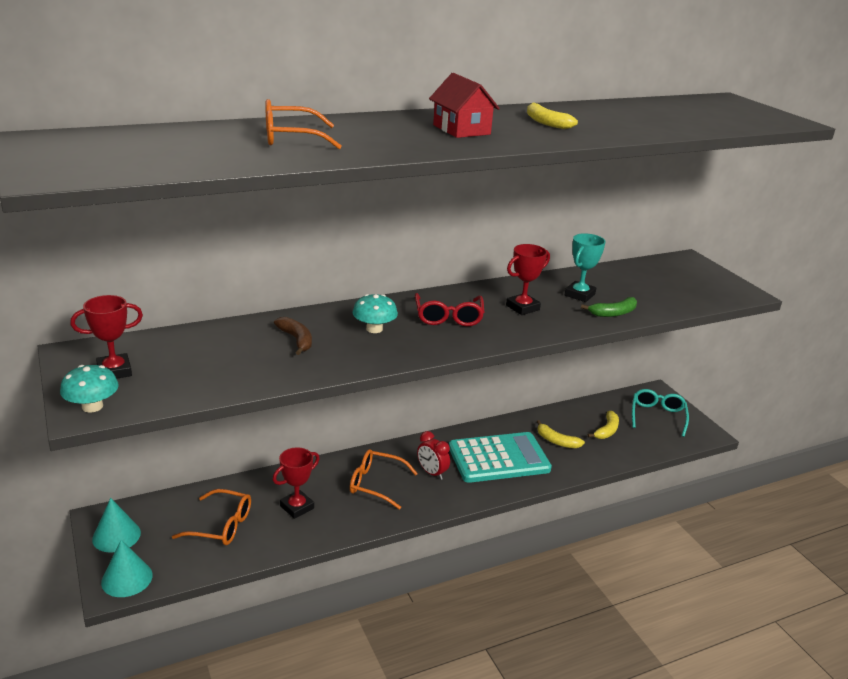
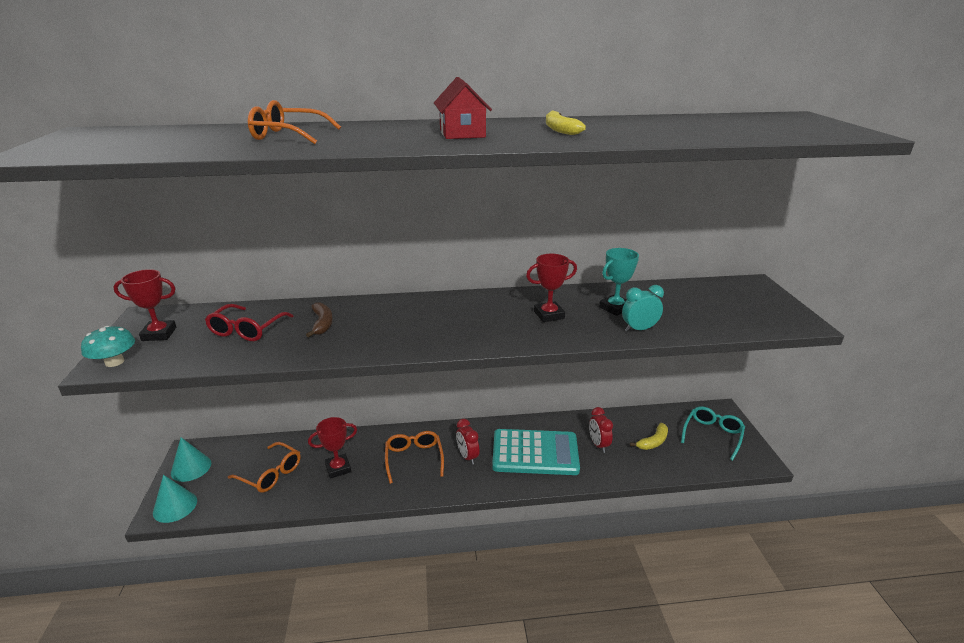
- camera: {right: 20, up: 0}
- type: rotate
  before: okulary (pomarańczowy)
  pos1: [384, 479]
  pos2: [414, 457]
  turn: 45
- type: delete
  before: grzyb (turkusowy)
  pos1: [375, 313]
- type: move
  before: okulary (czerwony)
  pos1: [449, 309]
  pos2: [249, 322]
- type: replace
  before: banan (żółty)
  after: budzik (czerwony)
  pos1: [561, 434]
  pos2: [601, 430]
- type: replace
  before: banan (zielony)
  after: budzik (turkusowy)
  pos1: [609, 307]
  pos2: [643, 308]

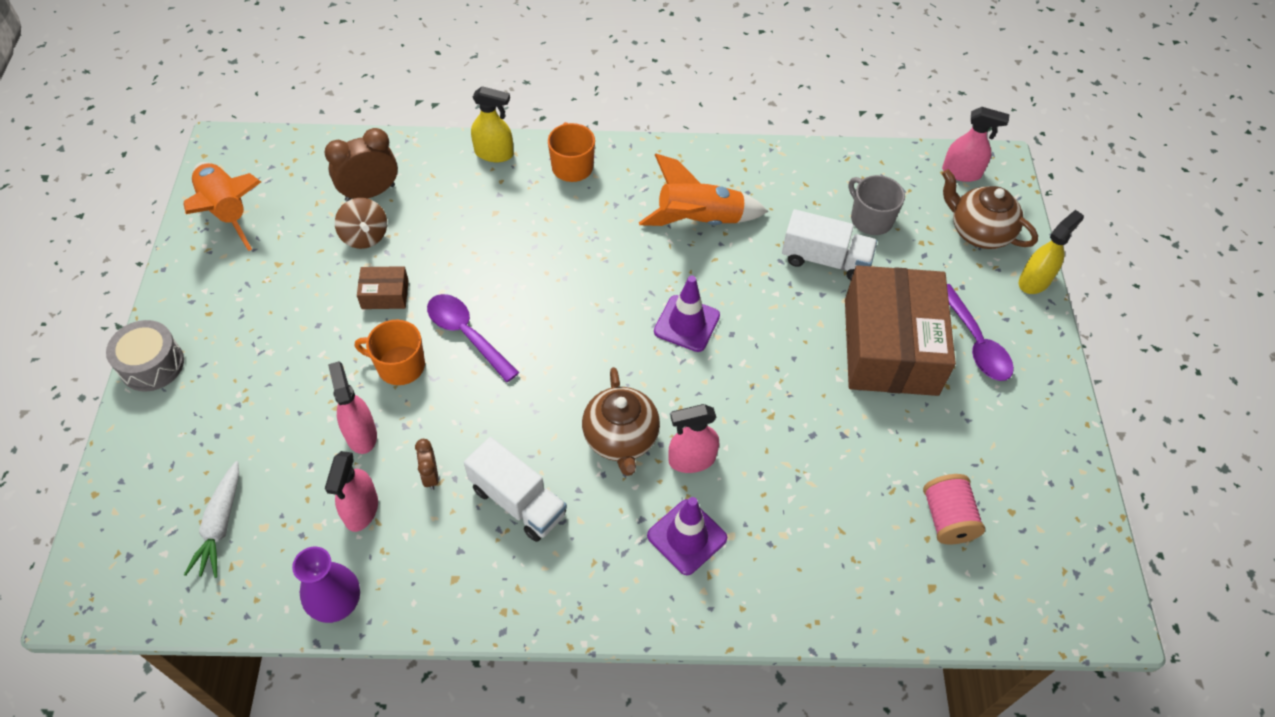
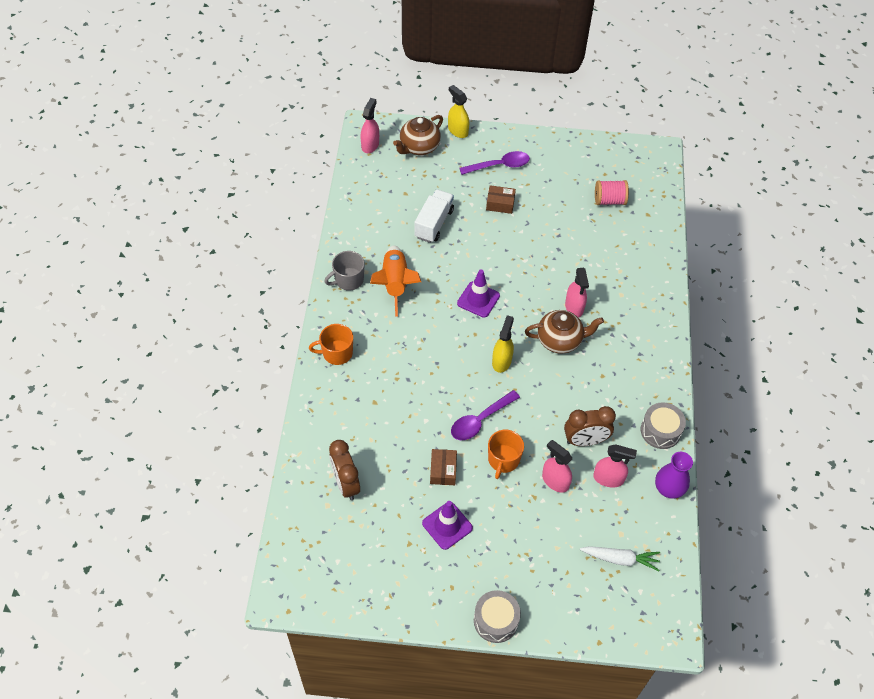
- camera: {right: -85, up: 0}
- type: delete
  before: rakieta (pomarańczowy)
  pos1: [222, 206]
- type: rotate
  before: spryskiwacz (różowy)
  pos1: [352, 407]
  pos2: [557, 466]
  turn: 60
- type: delete
  before: bączek (brązowy)
  pos1: [361, 223]
- type: resize
  before: budzik (brązowy)
  pos1: [427, 464]
  pos2: [590, 426]
  scale: 1.87
- type: delete
  before: ciężarówka (biały)
  pos1: [515, 489]
- type: move
  before: spryskiwacz (żółty)
  pos1: [492, 124]
  pos2: [503, 344]
- type: move
  before: pachołek (fioletowy)
  pos1: [687, 536]
  pos2: [447, 525]
- type: resize
  before: pudełko (brązowy)
  pos1: [900, 330]
  pos2: [501, 199]
  scale: 0.41
- type: move
  before: kubek (szary)
  pos1: [877, 205]
  pos2: [344, 271]
- type: insert
  after: bęben (szary)
  pos2: [663, 425]

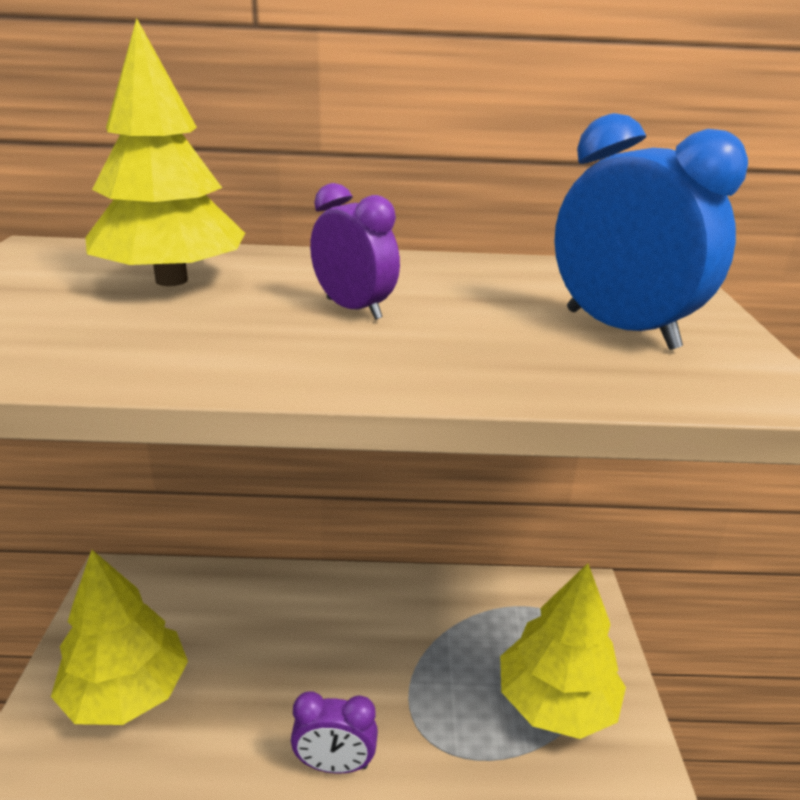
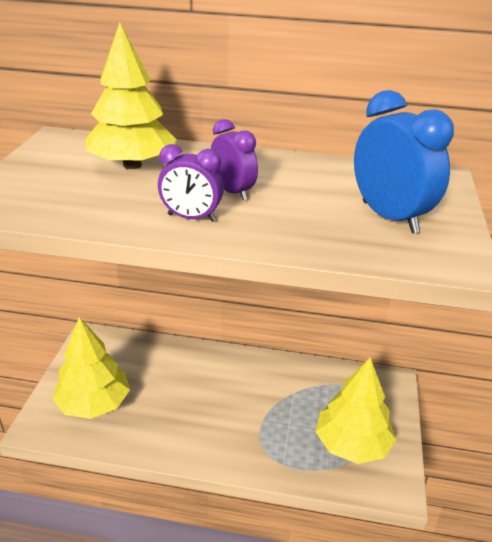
- camera: {right: 10, up: 5}
- type: move
  before: budzik (fioletowy)
  pos1: [334, 733]
  pos2: [191, 183]

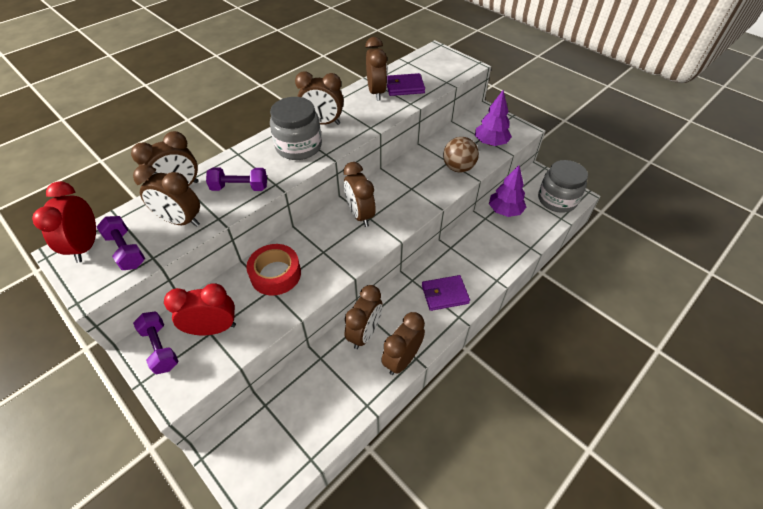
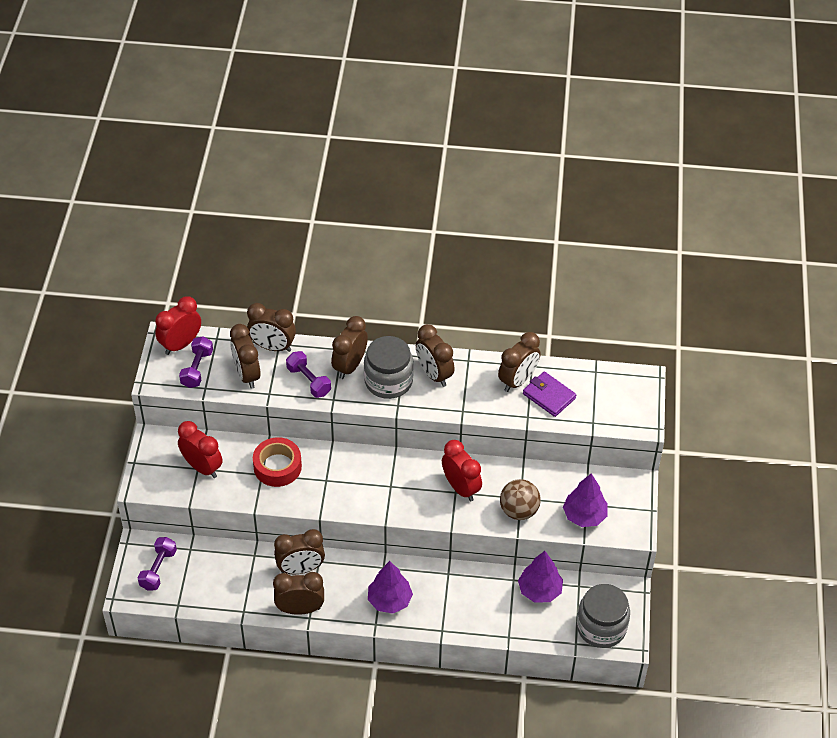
- camera: {right: 50, up: 0}
- type: move
  before: hantel (fioletowy)
  pos1: [156, 343]
  pos2: [157, 564]
- type: move
  before: budzik (brązowy)
  pos1: [359, 194]
  pos2: [349, 347]
- type: replace
  before: portfel (fioletowy)
  after: drzewko (fioletowy)
  pos1: [446, 293]
  pos2: [390, 587]
- type: insert
  after: budzik (czerwony)
  pos2: [462, 470]

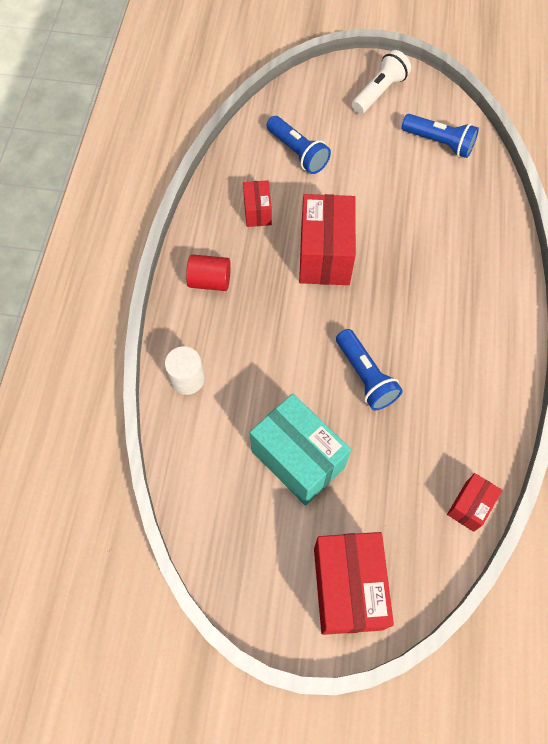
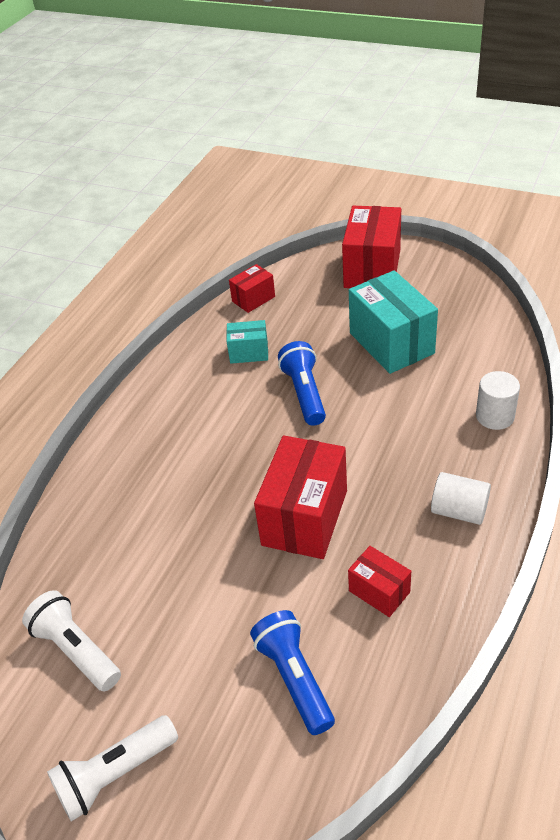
- camera: {right: -160, up: -20}
- type: recolor
  before: walec (czerwony)
  after: walec (biały)
  pos1: [208, 272]
  pos2: [461, 498]
- type: rotate
  before: pudełko (czerwony)
  pos1: [257, 203]
  pos2: [379, 581]
  turn: -60
- type: recolor
  before: latarka (niebieski)
  after: latarka (biały)
  pos1: [440, 136]
  pos2: [71, 641]
- type: insert
  after: pudełko (turkusowy)
  pos2: [247, 342]

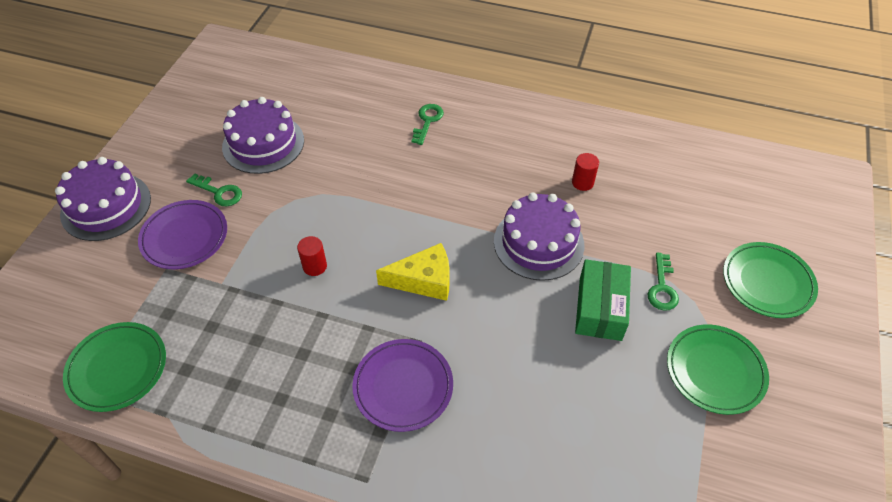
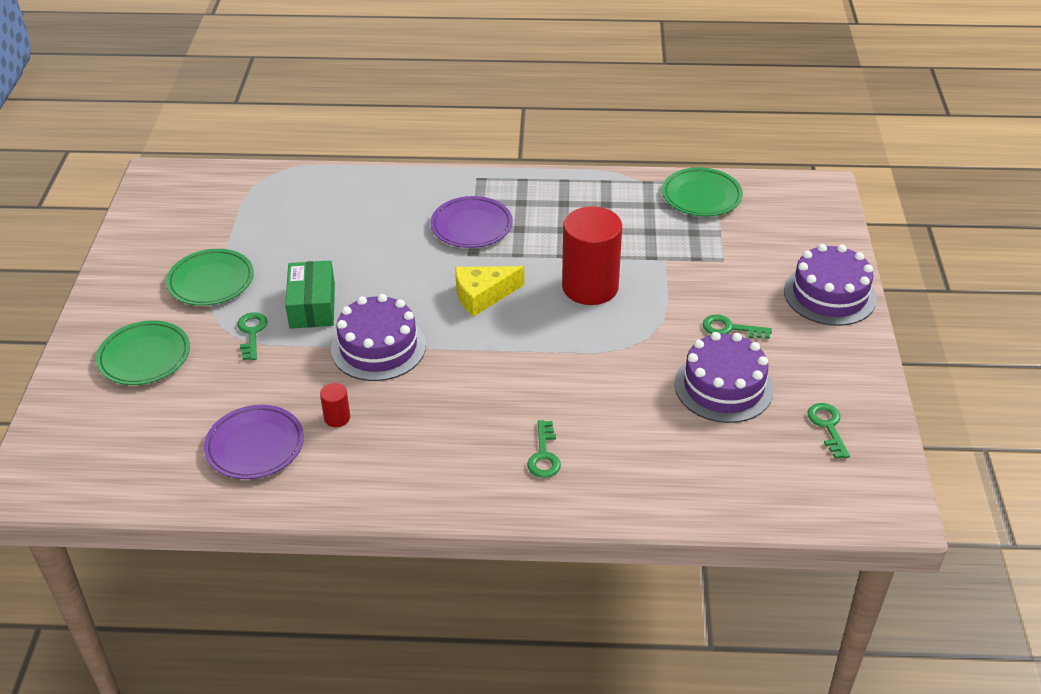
- camera: {right: 165, up: -10}
- type: move
  before: talerz (fioletowy)
  pos1: [182, 234]
  pos2: [254, 442]
- type: resize
  before: walec (czerwony)
  pos1: [312, 256]
  pos2: [592, 255]
  scale: 2.4
- type: insert
  after: klucz (zielony)
  pos2: [829, 431]

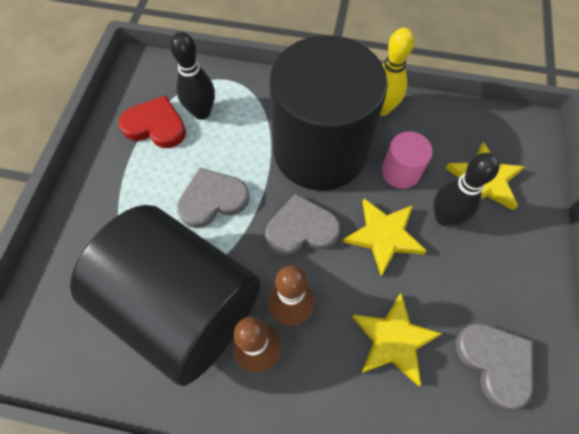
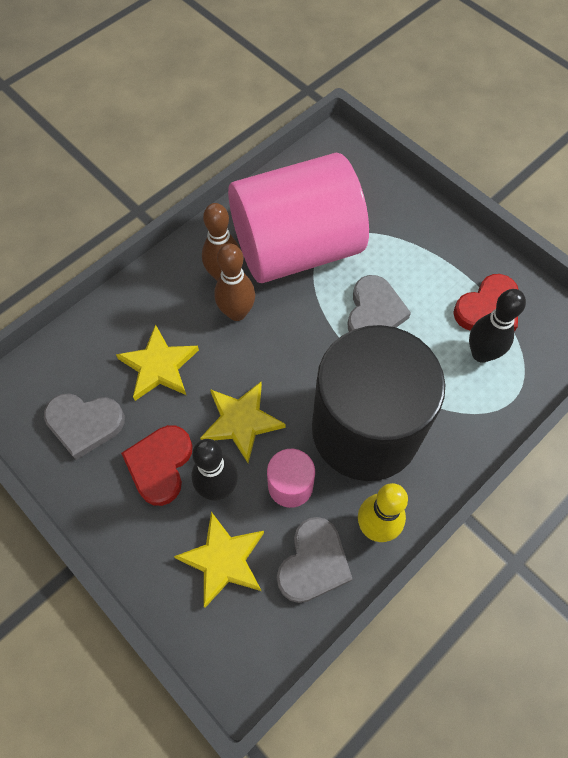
- camera: {right: 125, up: 0}
- type: recolor
  before: walec (czarny)
  after: walec (różowy)
  pos1: [165, 295]
  pos2: [298, 218]
- type: move
  before: serce (szary)
  pos1: [302, 224]
  pos2: [314, 560]
- type: insert
  after: serce (czerwony)
  pos2: [157, 465]

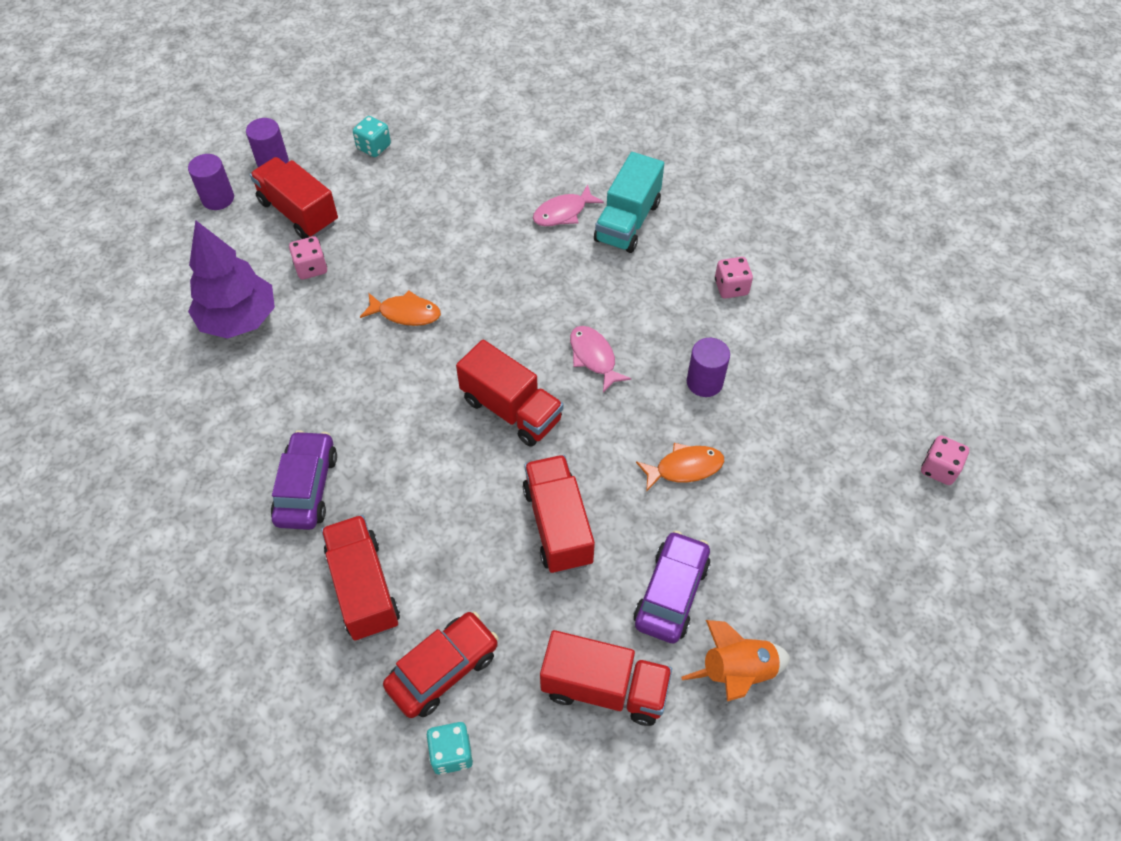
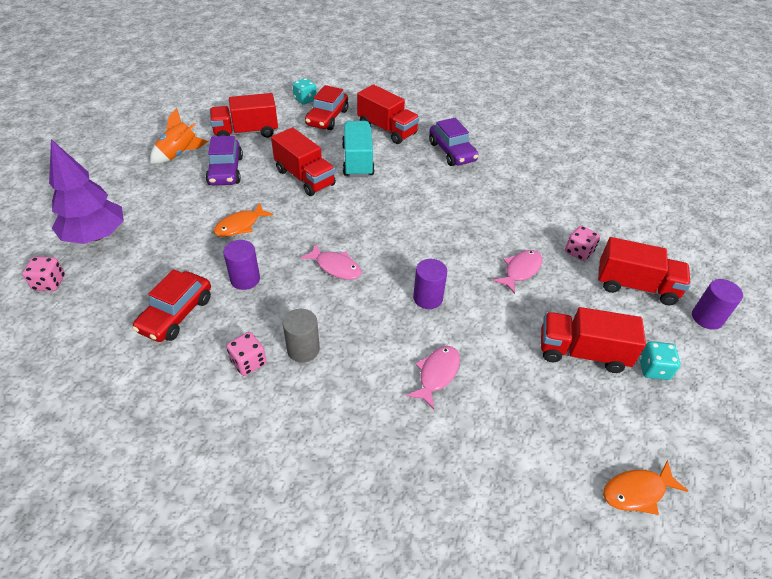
- camera: {right: 150, up: -10}
- type: move
  before: walec (fioletowy)
  pos1: [211, 182]
  pos2: [430, 284]
- type: move
  before: drzewko (fioletowy)
  pos1: [231, 279]
  pos2: [86, 191]
- type: move
  before: ryba (pomarańczowy)
  pos1: [400, 308]
  pos2: [645, 487]
- type: move
  before: ciężarówka (czerwony)
  pos1: [509, 393]
  pos2: [593, 340]
- type: move
  before: ciężarówka (turkusowy)
  pos1: [629, 202]
  pos2: [358, 149]
- type: insert
  after: samochód (czerwony)
  pos2: [171, 305]
- type: insert
  after: walec (szary)
  pos2: [301, 336]
- type: insert
  after: ryba (różowy)
  pos2: [517, 272]

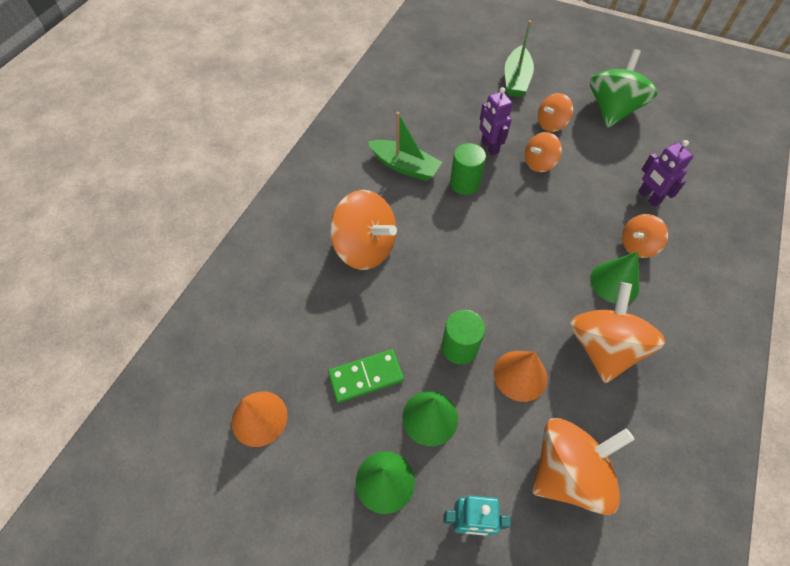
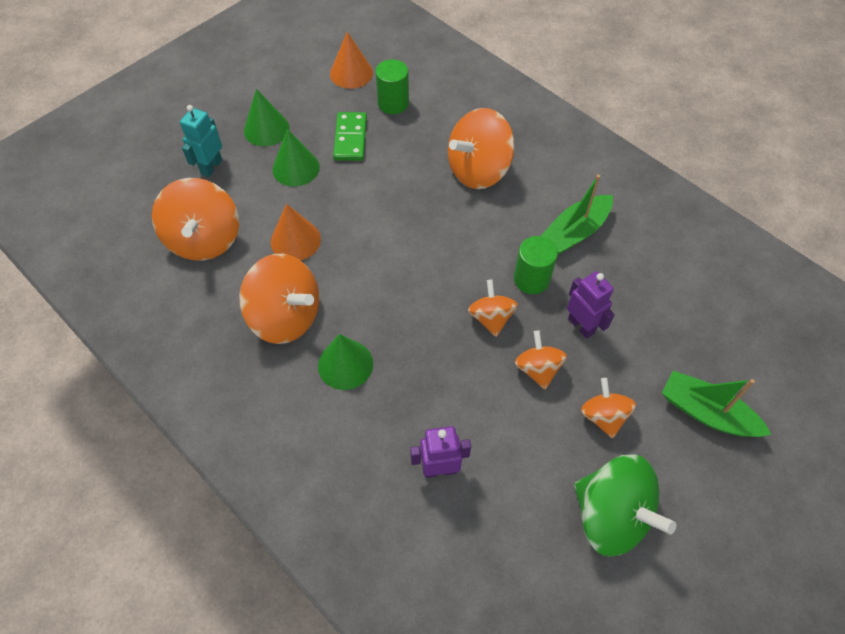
- camera: {right: 110, up: 0}
- type: move
  before: walec (zielony)
  pos1: [463, 337]
  pos2: [392, 86]
- type: rotate
  before: robot (fioletowy)
  pos1: [496, 121]
  pos2: [591, 305]
  turn: 60
- type: move
  before: bączek (pomarańczowy)
  pos1: [645, 236]
  pos2: [493, 308]

